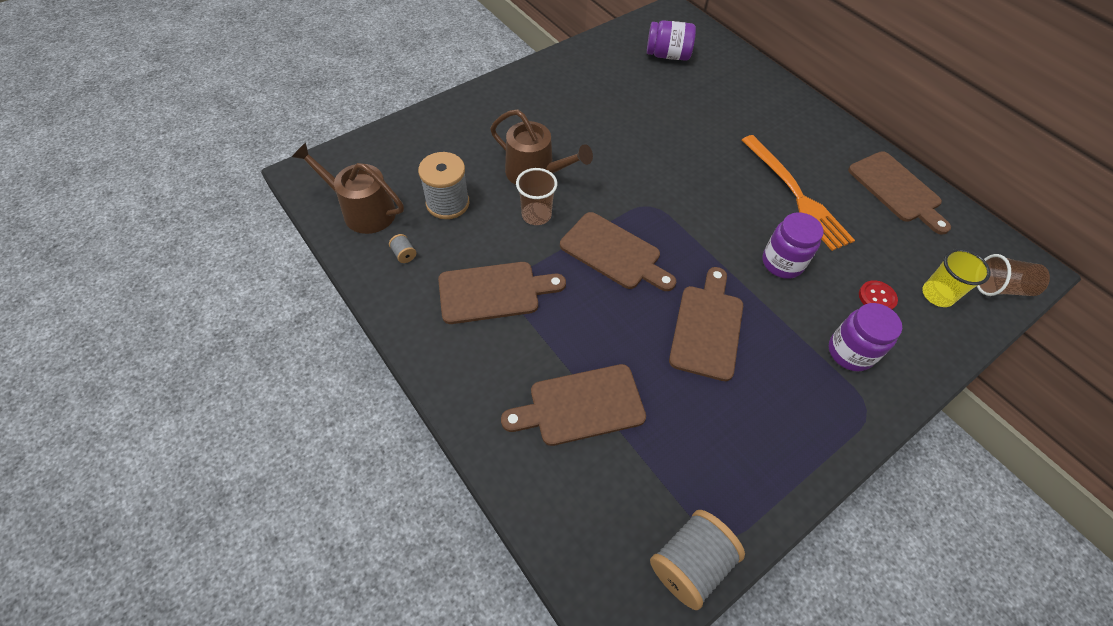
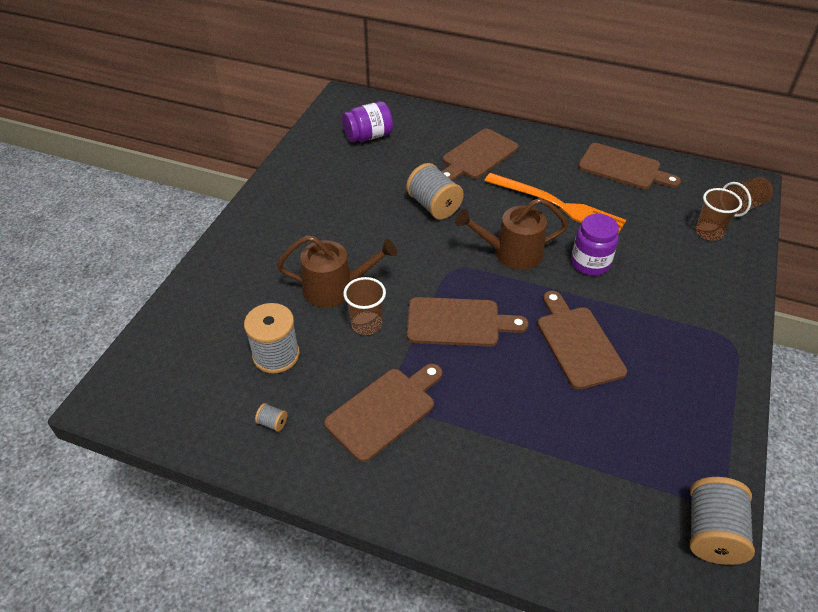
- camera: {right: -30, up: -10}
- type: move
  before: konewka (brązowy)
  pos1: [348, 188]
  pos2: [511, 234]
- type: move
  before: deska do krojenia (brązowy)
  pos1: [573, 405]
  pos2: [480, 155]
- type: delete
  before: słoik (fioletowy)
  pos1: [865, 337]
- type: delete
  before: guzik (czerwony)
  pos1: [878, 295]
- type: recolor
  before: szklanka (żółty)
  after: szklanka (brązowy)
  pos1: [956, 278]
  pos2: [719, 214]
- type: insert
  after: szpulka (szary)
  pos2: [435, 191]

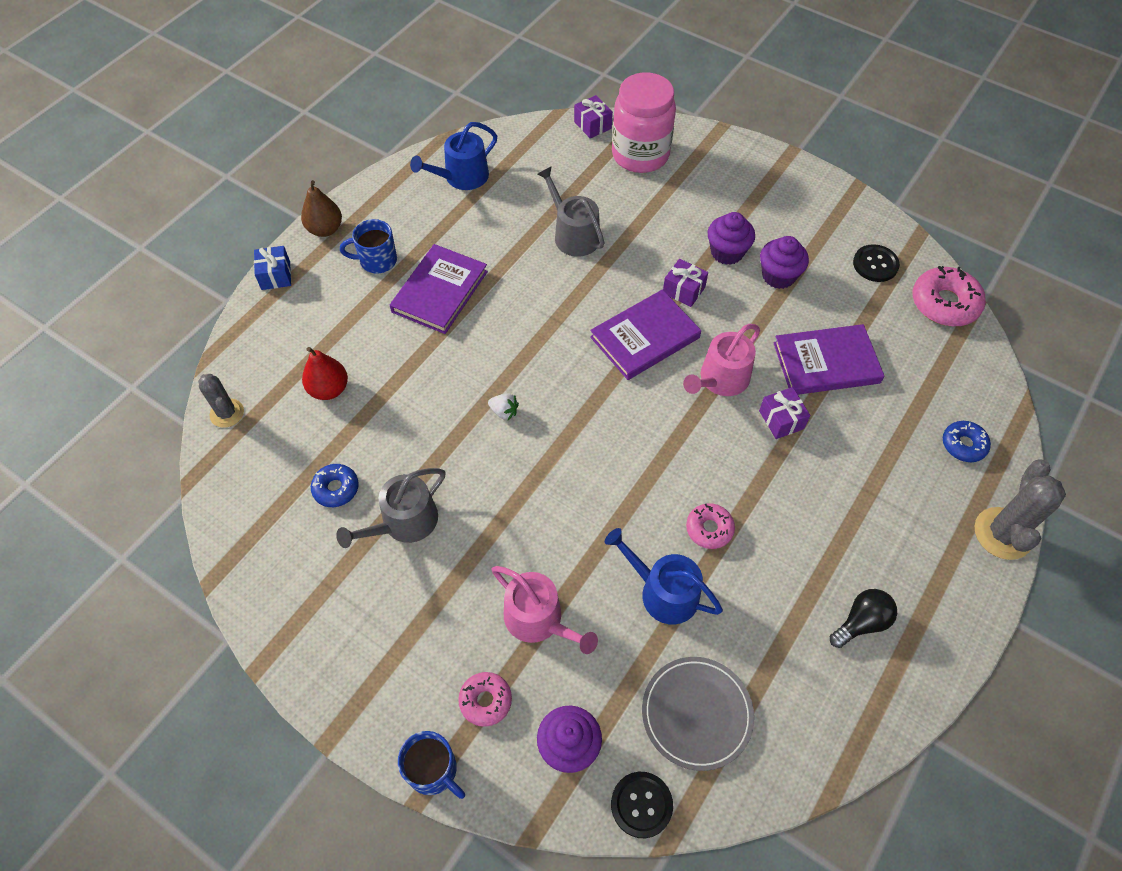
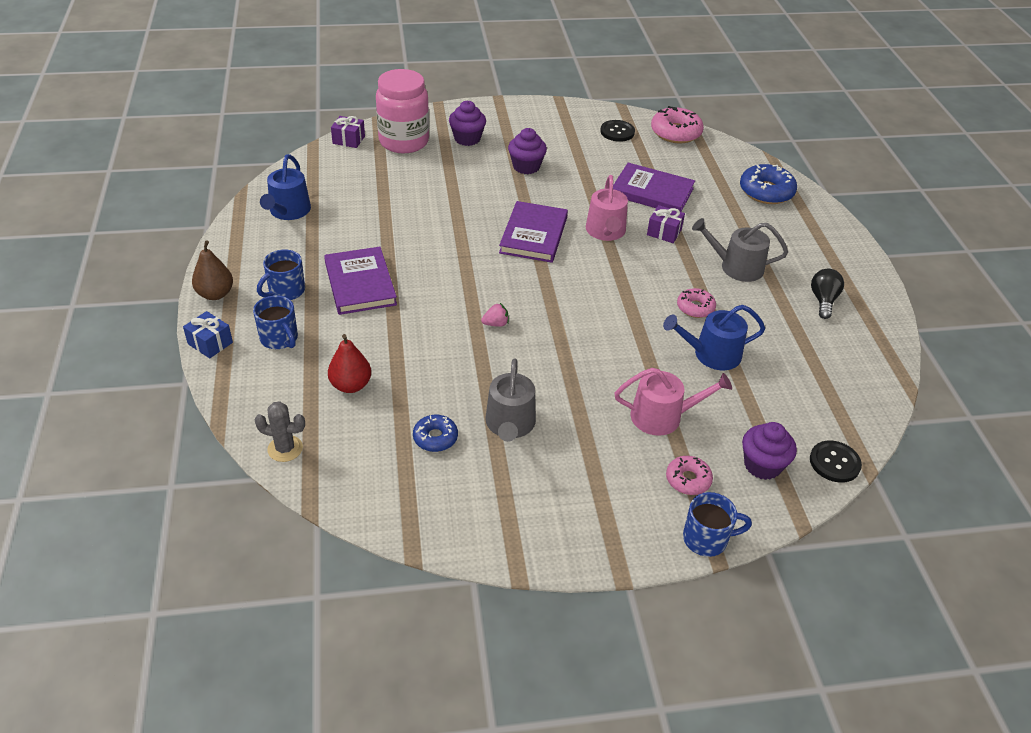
- camera: {right: -45, up: -15}
- type: recolor
  before: truskawka (biały)
  after: truskawka (różowy)
  pos1: [503, 406]
  pos2: [495, 315]
- type: move
  before: konewka (szary)
  pos1: [571, 211]
  pos2: [740, 250]
- type: delete
  before: talerz (szary)
  pos1: [698, 714]
- type: delete
  before: prezent (fioletowy)
  pos1: [685, 283]
- type: move
  before: muffinka (fioletowy)
  pos1: [784, 262]
  pos2: [467, 123]
- type: rotate
  before: książka (fioletowy)
  pos1: [829, 359]
  pos2: [654, 187]
  turn: 75
- type: resize
  before: donut (niebieski)
  pos1: [967, 441]
  pos2: [768, 184]
  scale: 1.67
- type: delete
  before: kaktus (szary)
  pos1: [1020, 509]
- type: insert
  after: kubek (niebieski)
  pos2: [275, 322]

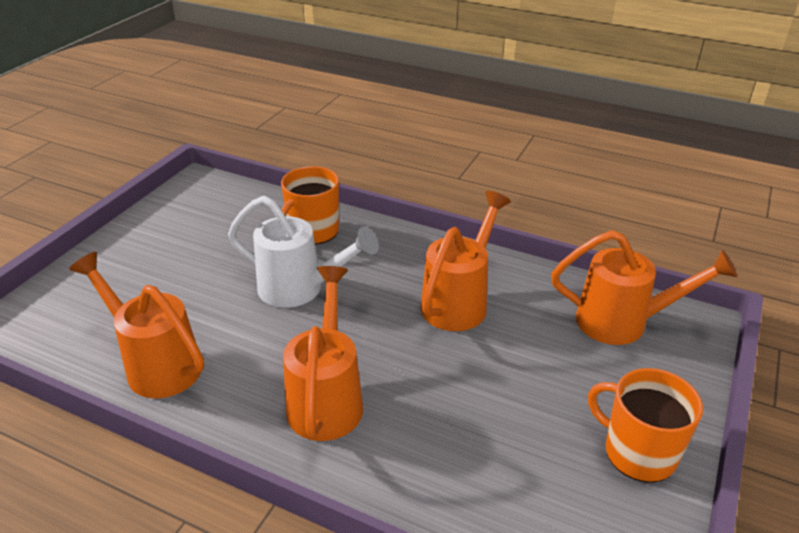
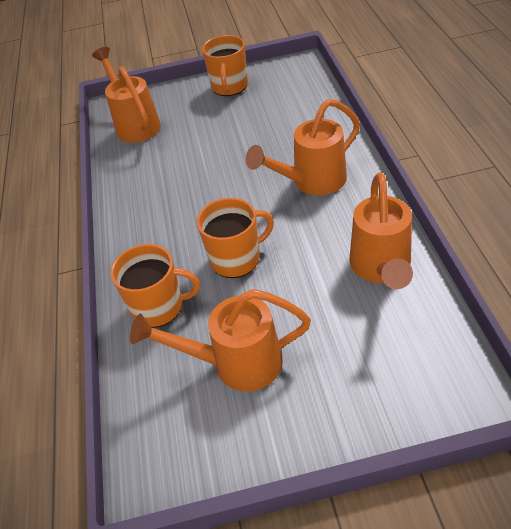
- camera: {right: -120, up: 10}
- type: replace
  before: konewka (biały)
  after: kubek (pomarańczowy)
  pos1: [303, 252]
  pos2: [235, 238]
- type: move
  before: konewka (pomarańczowy)
  pos1: [466, 261]
  pos2: [220, 340]

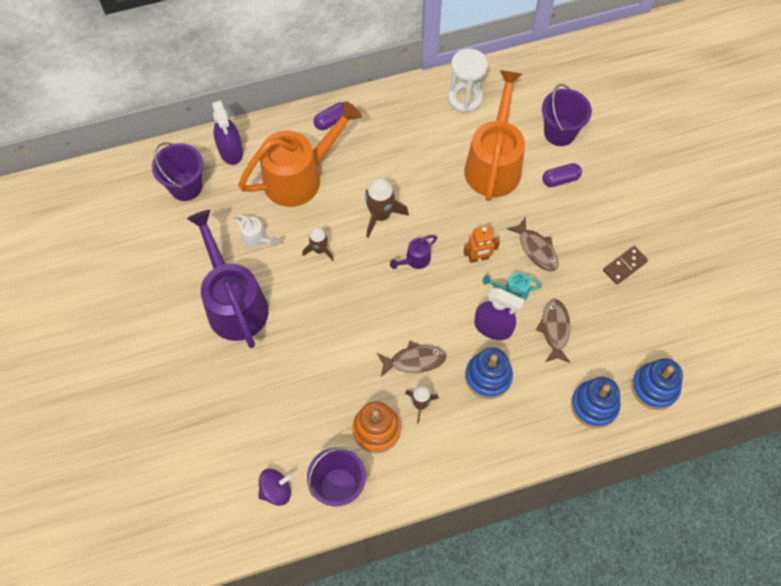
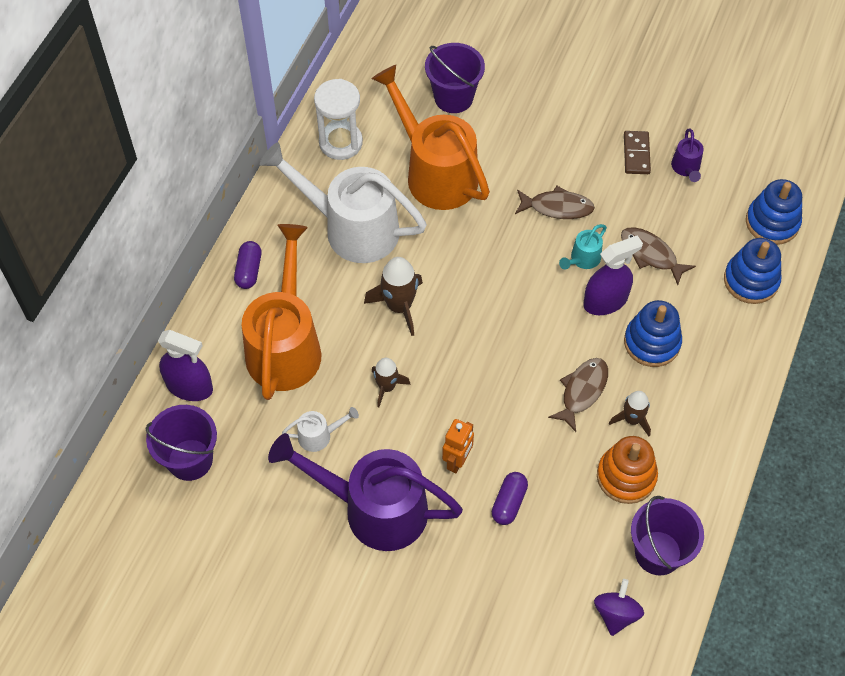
- camera: {right: -50, up: -5}
- type: move
  before: konewka (fioletowy)
  pos1: [413, 252]
  pos2: [687, 155]
- type: move
  before: robot (pomarańczowy)
  pos1: [481, 244]
  pos2: [458, 446]
- type: move
  before: kapsułka (fioletowy)
  pos1: [562, 175]
  pos2: [510, 498]
- type: insert
  after: konewka (biały)
  pos2: [343, 202]

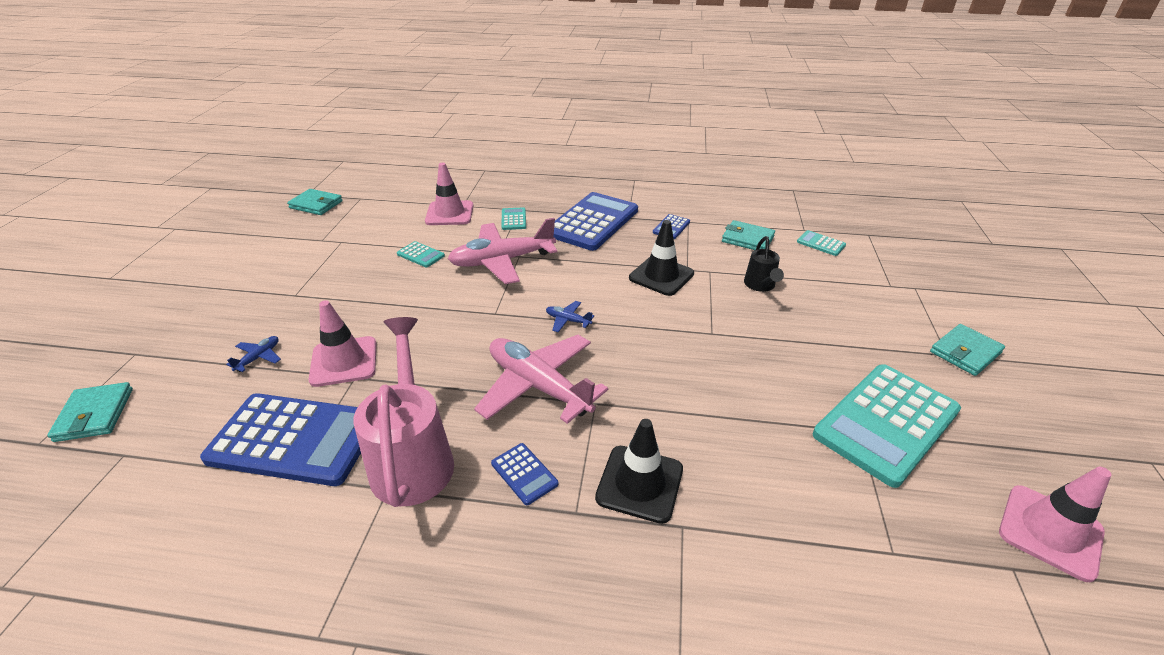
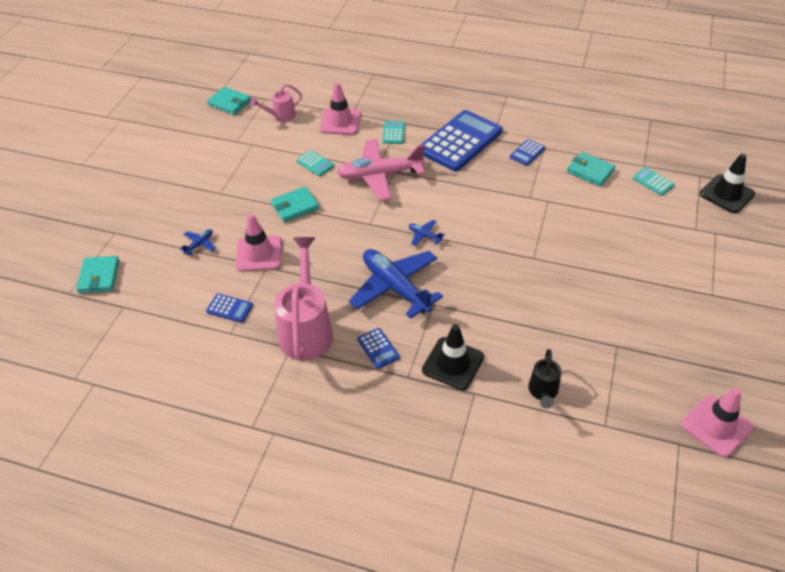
- camera: {right: 10, up: 10}
- type: resize
  before: kalkulator (niebieski)
  pos1: [280, 440]
  pos2: [229, 308]
  scale: 0.42
- type: recolor
  before: samolot (różowy)
  after: samolot (niebieski)
  pos1: [541, 379]
  pos2: [396, 284]
- type: move
  before: pachołek (czarny)
  pos1: [661, 258]
  pos2: [727, 183]
- type: move
  before: konewka (czarny)
  pos1: [764, 264]
  pos2: [544, 379]
- type: delete
  before: kalkulator (turkusowy)
  pos1: [887, 426]
- type: move
  before: portfel (turkusowy)
  pos1: [967, 350]
  pos2: [295, 204]
- type: insert
  after: konewka (różowy)
  pos2: [276, 103]

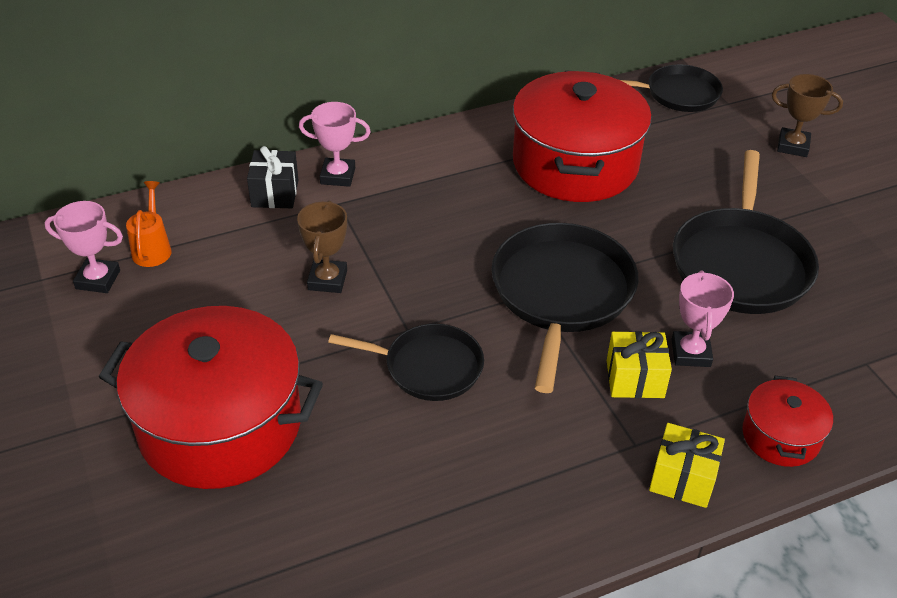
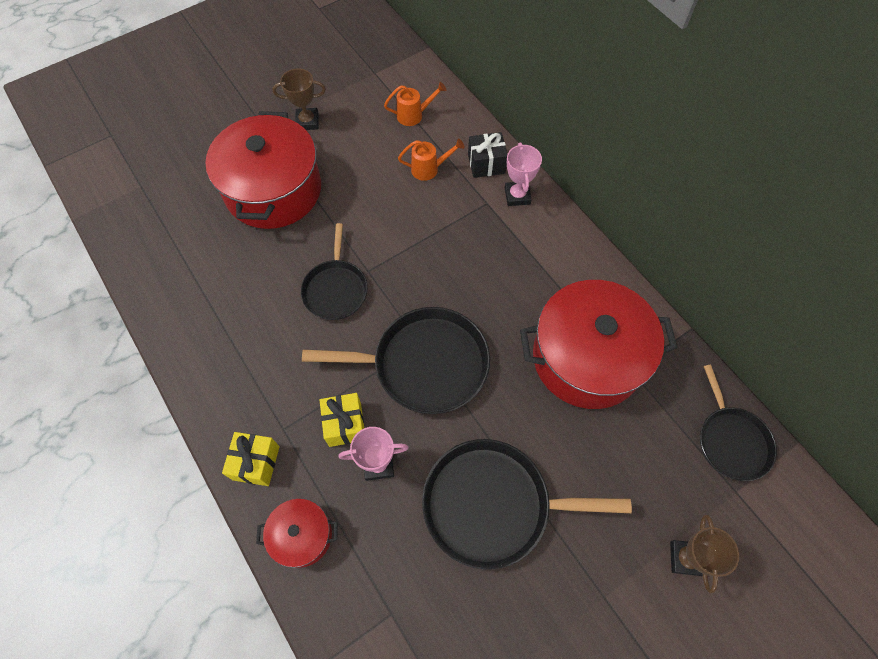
- camera: {right: 80, up: 20}
- type: delete
  before: puchar (różowy)
  pos1: [83, 247]
- type: move
  before: puchar (brązowy)
  pos1: [322, 246]
  pos2: [299, 99]
- type: insert
  after: konewka (pomarańczowy)
  pos2: [431, 159]

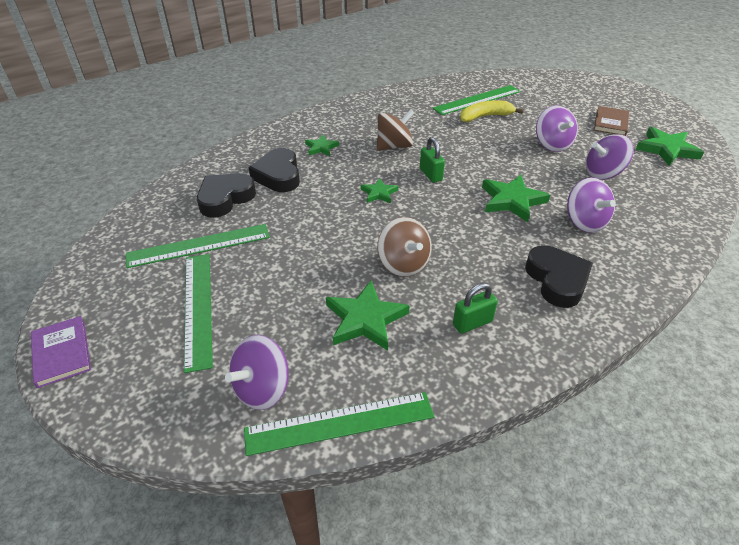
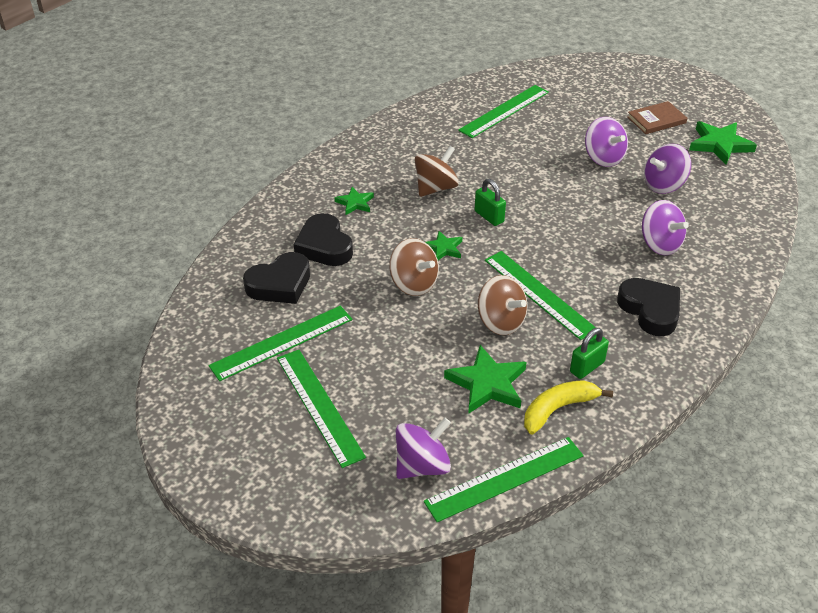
- camera: {right: -15, up: 0}
- type: delete
  before: książka (fioletowy)
  pos1: [61, 352]
- type: rotate
  before: serce (czarny)
  pos1: [226, 195]
  pos2: [276, 278]
  turn: -150
- type: rotate
  before: bączek (fioletowy)
  pos1: [257, 372]
  pos2: [423, 448]
  turn: -150
- type: move
  before: banan (żółty)
  pos1: [492, 111]
  pos2: [568, 407]
- type: delete
  before: gwiazda (zielony)
  pos1: [516, 198]
- type: rotate
  before: książka (brązowy)
  pos1: [611, 121]
  pos2: [657, 117]
  turn: 60
- type: insert
  after: bączek (brązowy)
  pos2: [414, 267]
- type: insert
  after: linijka (zielony)
  pos2: [540, 295]

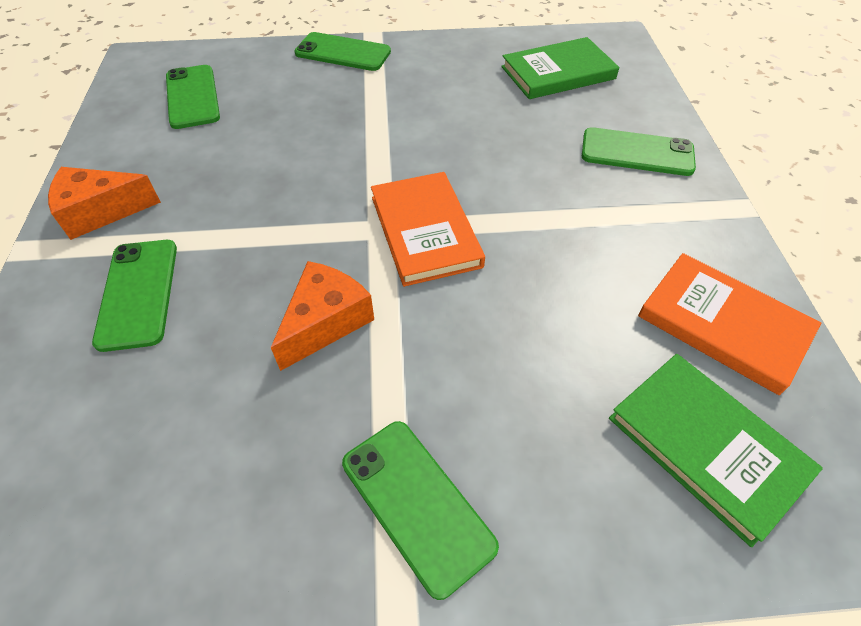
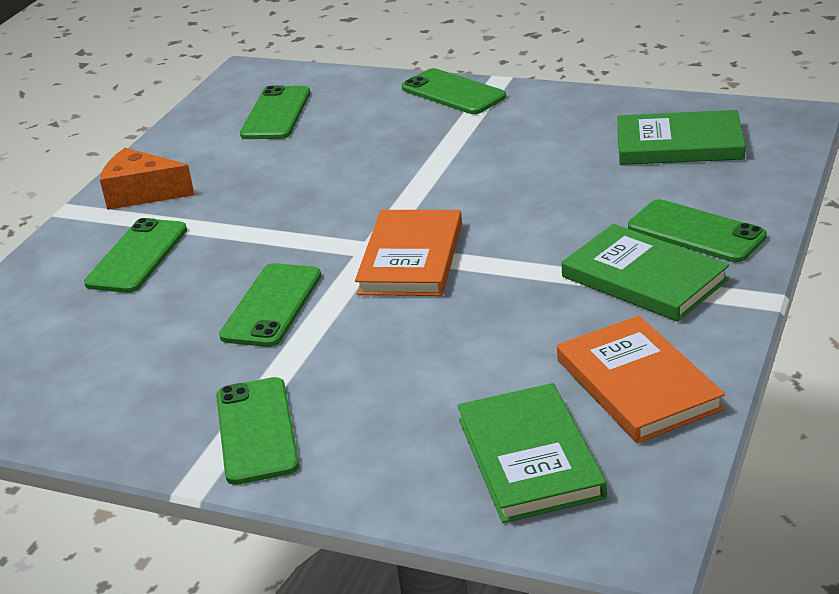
- camera: {right: 30, up: -20}
- type: replace
  before: ser (pomarańczowy)
  after: telefon (zielony)
  pos1: [322, 316]
  pos2: [270, 305]
- type: insert
  after: książka (zielony)
  pos2: [645, 273]

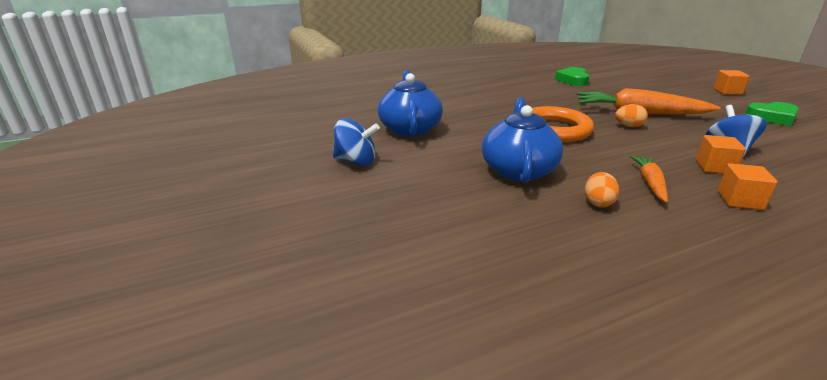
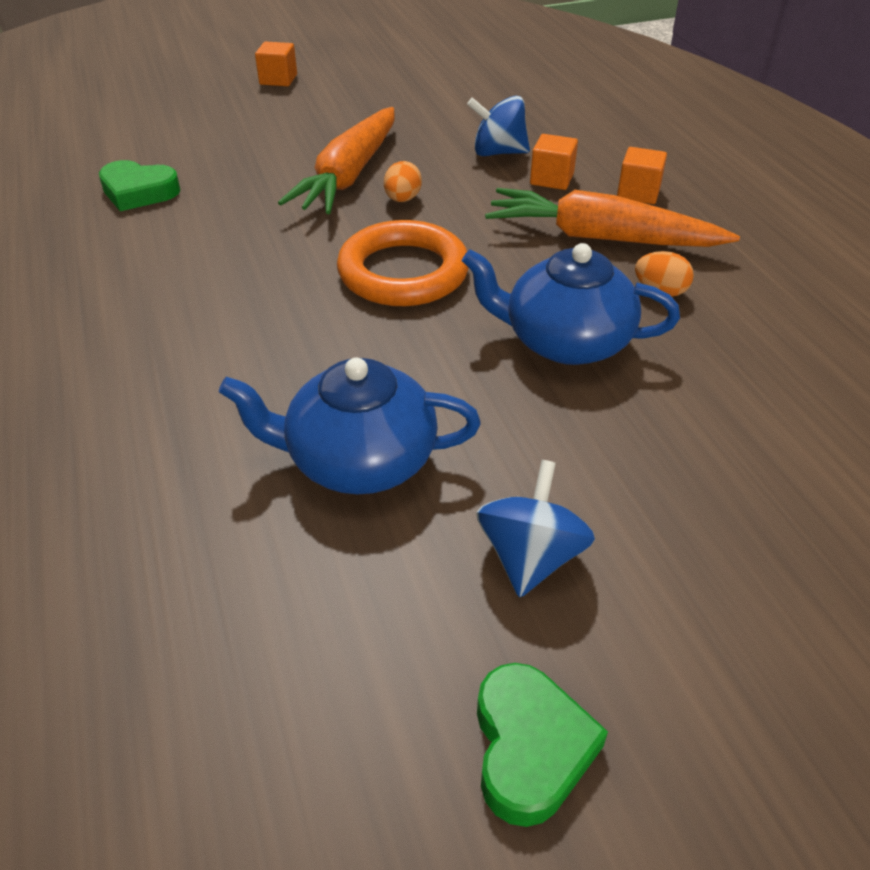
- camera: {right: -85, up: 15}
- type: resize
  before: marchewka (pomarańczowy)
  pos1: [649, 179]
  pos2: [612, 217]
  scale: 1.9
- type: move
  before: serce (zielony)
  pos1: [772, 114]
  pos2: [542, 745]

